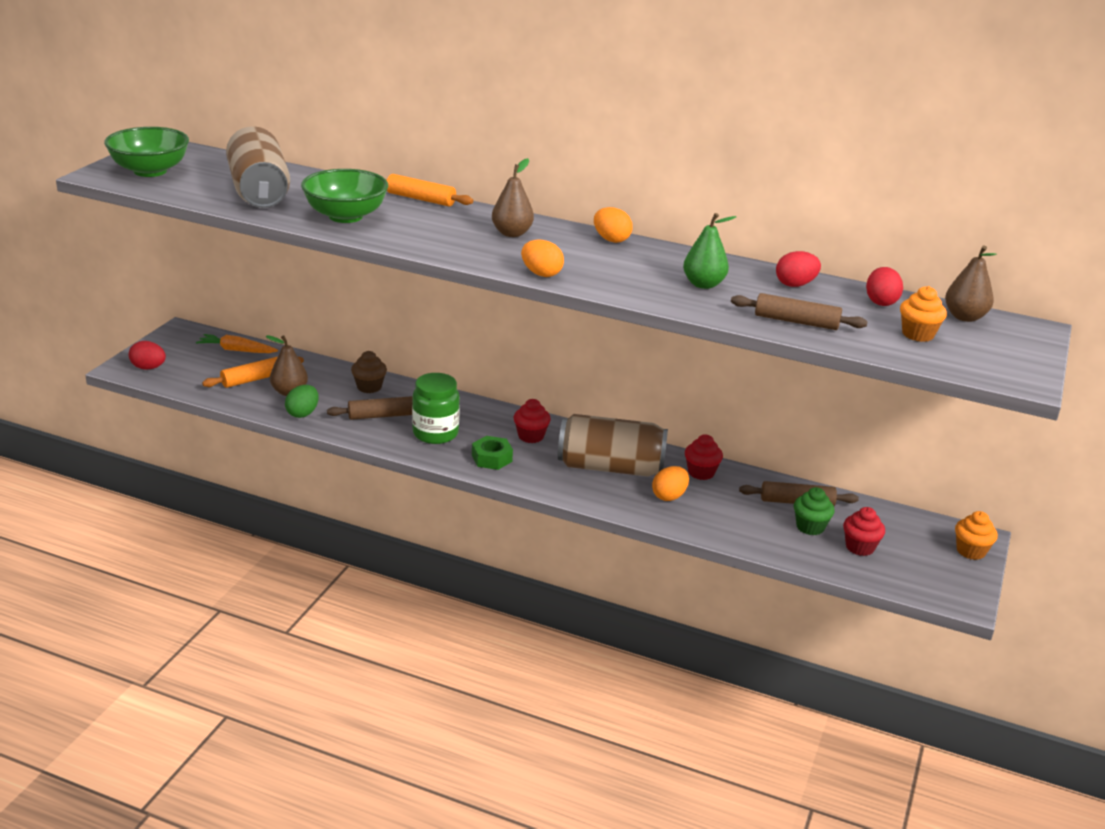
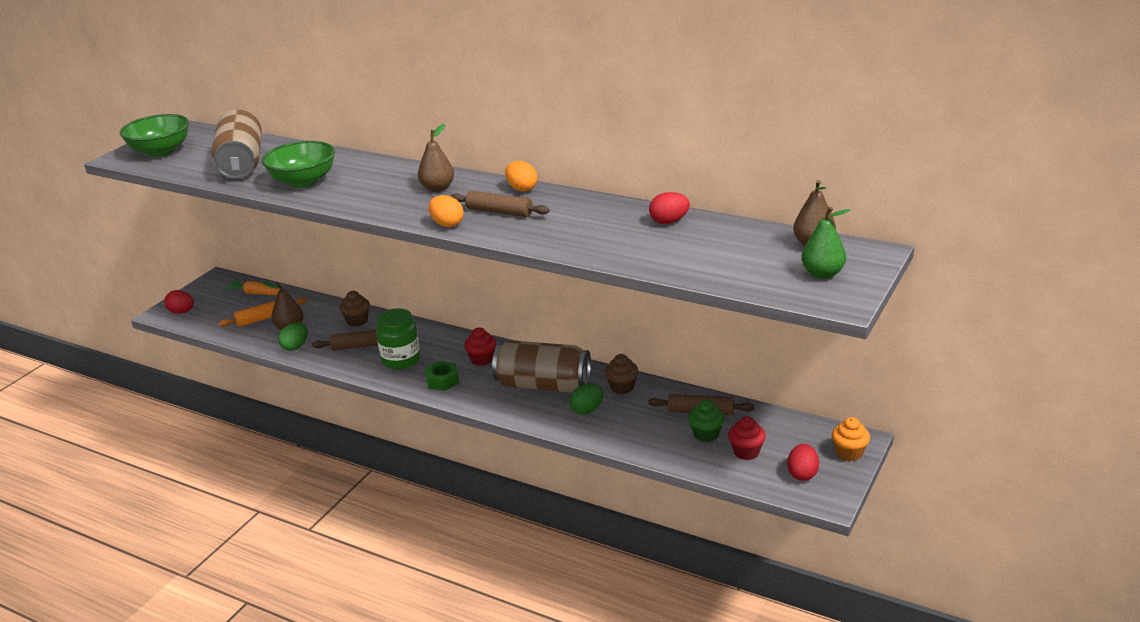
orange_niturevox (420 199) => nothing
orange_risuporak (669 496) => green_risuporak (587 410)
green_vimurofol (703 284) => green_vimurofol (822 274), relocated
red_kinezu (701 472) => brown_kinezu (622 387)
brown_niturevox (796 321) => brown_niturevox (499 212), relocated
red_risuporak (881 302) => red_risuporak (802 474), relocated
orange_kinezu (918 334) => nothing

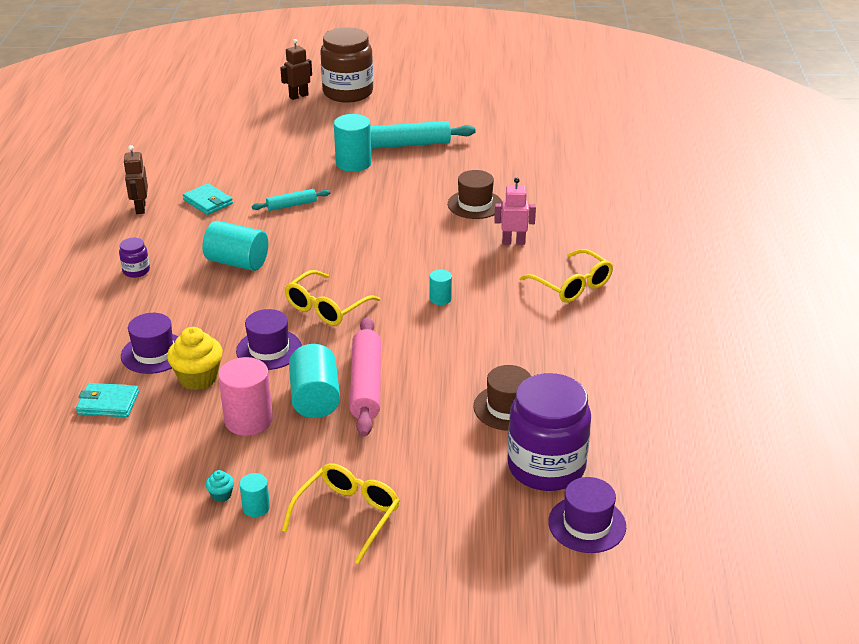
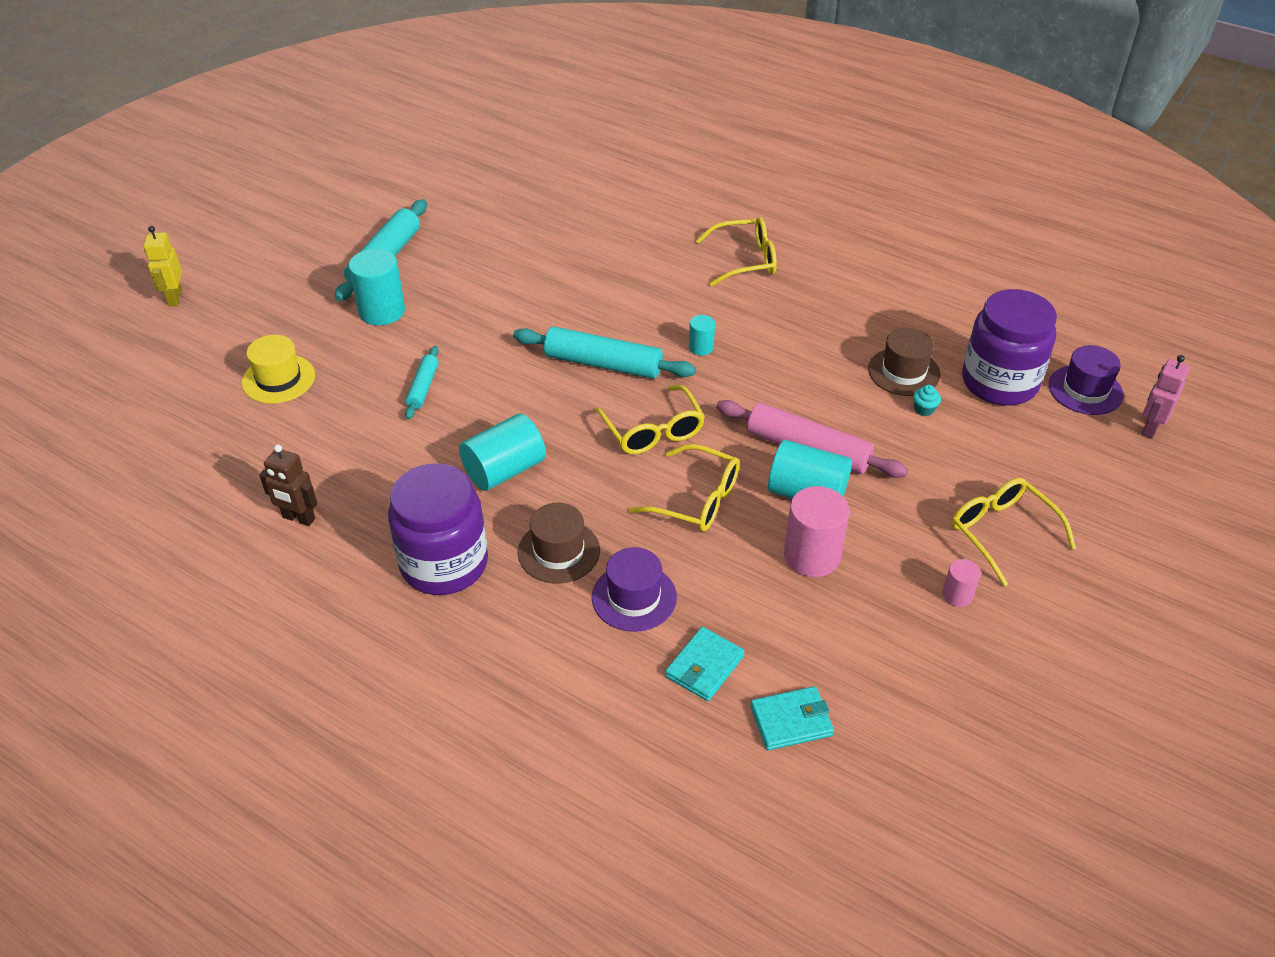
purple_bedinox (136 271) => purple_bedinox (444 564), x2.35
yellow_kinezu (198 378) => nothing
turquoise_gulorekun (208 202) => turquoise_gulorekun (791 721), relocated
turquoise_kinezu (221 495) => turquoise_kinezu (924 409), relocated
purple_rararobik (269 349) => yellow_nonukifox (697 500)
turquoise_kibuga (256 507) => pink_kibuga (957 595)
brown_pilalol (298 96) => yellow_pilalol (174 298)
brown_bedinox (348 93) => nothing
brown_rararobik (475 204) => brown_rararobik (559 551), relocated
pink_pilalol (513 242) => pink_pilalol (1150 428), relocated
nothing => yellow_rararobik (278 379)
nothing => turquoise_niturevox (603 363)

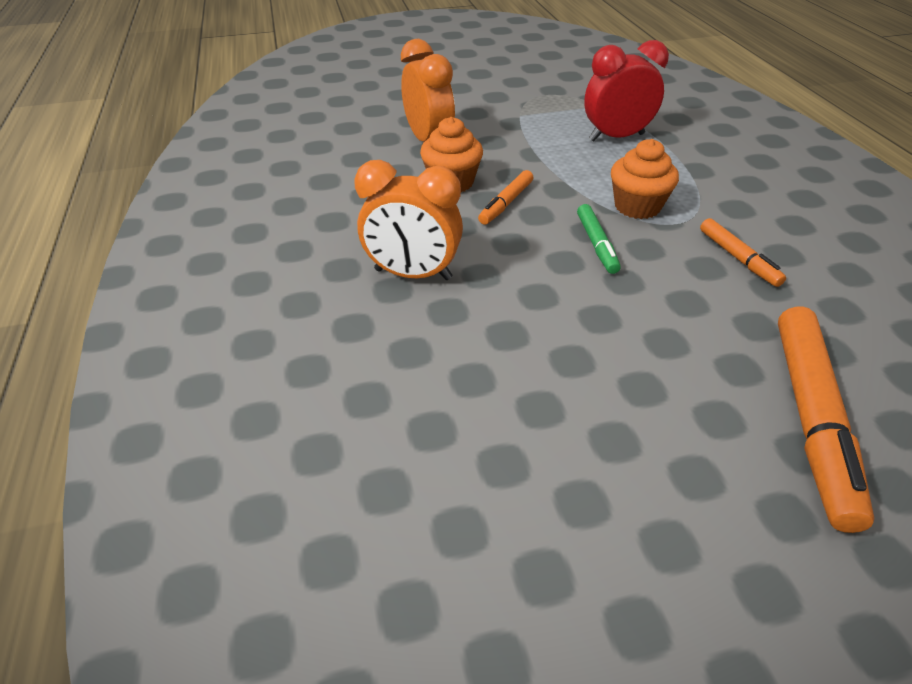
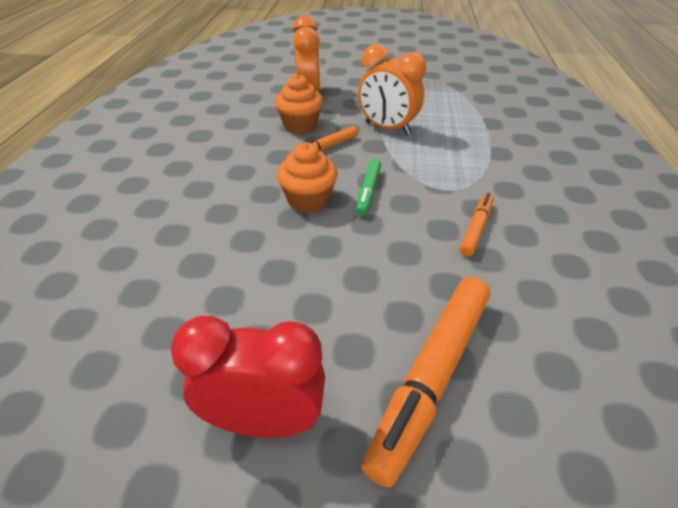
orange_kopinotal (413 274) => orange_kopinotal (387 128), relocated
red_kopinotal (616 137) => red_kopinotal (265 420), relocated
orange_kinezu (637 206) => orange_kinezu (308 200), relocated
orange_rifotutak (738 258) => orange_rifotutak (476 228), 150 degrees counterclockwise

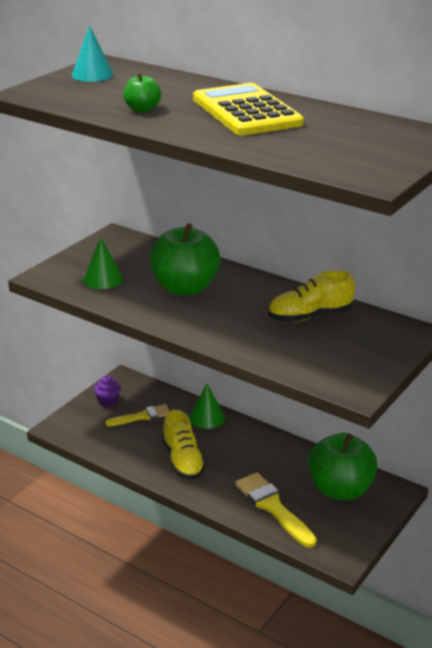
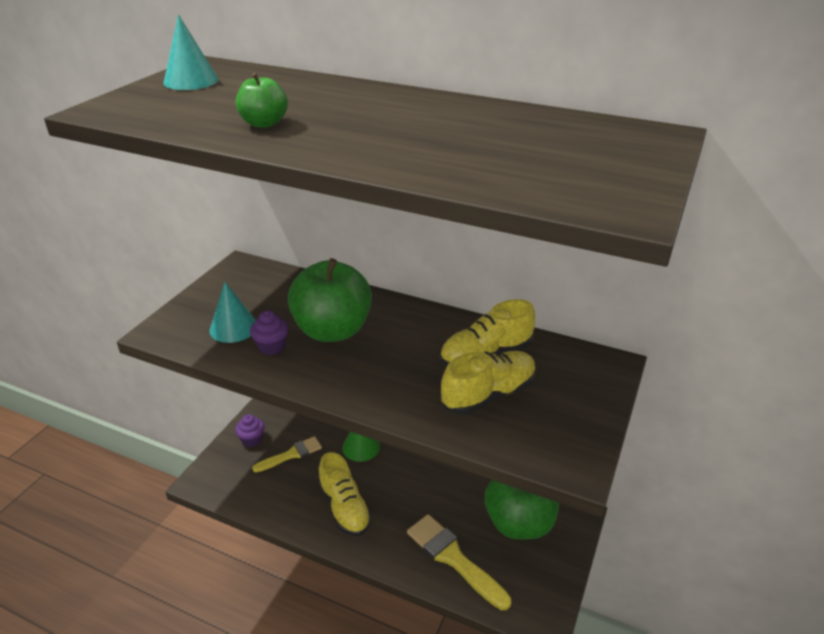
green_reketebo (103 279) => turquoise_reketebo (233 328)
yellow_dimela (246 111) => nothing
nothing => purple_kinezu (272 347)
nothing => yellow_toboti (488 394)

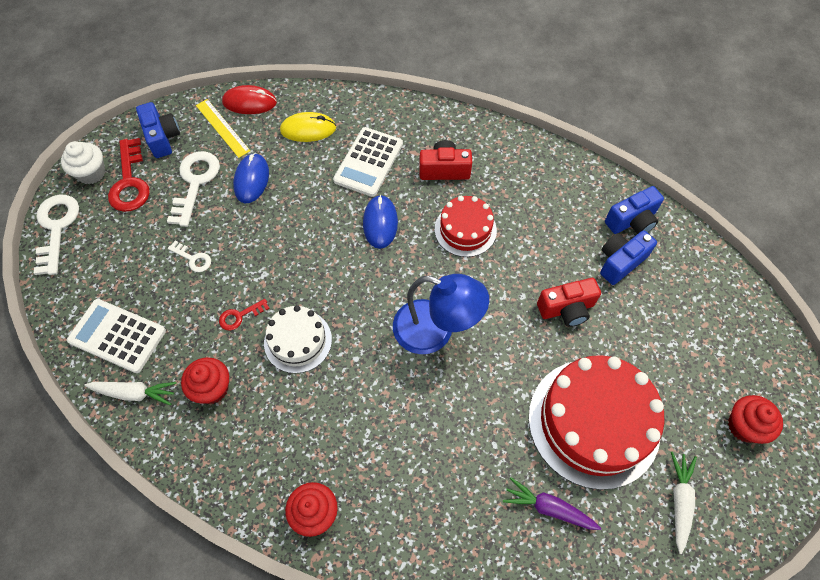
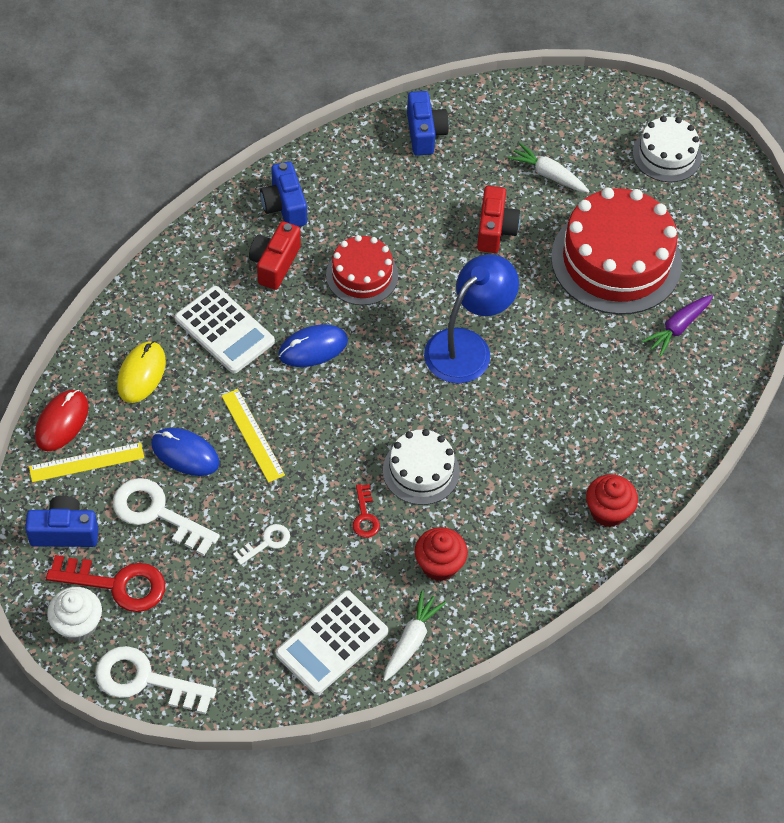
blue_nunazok (380 223) => blue_nunazok (313 348), 45 degrees counterclockwise
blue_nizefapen (620 262) => blue_nizefapen (284 206), relocated
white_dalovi (679 501) => white_dalovi (548 175), relocated
red_kinezu (744 426) => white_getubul (666 155)
nothing => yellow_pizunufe (253 435)

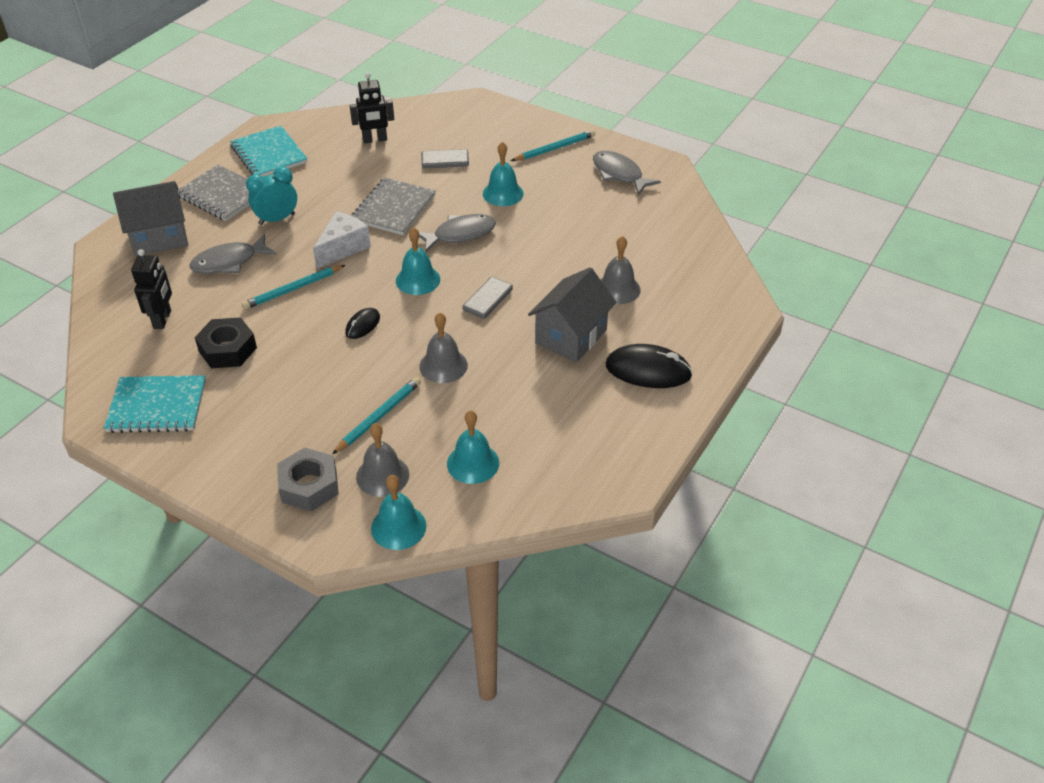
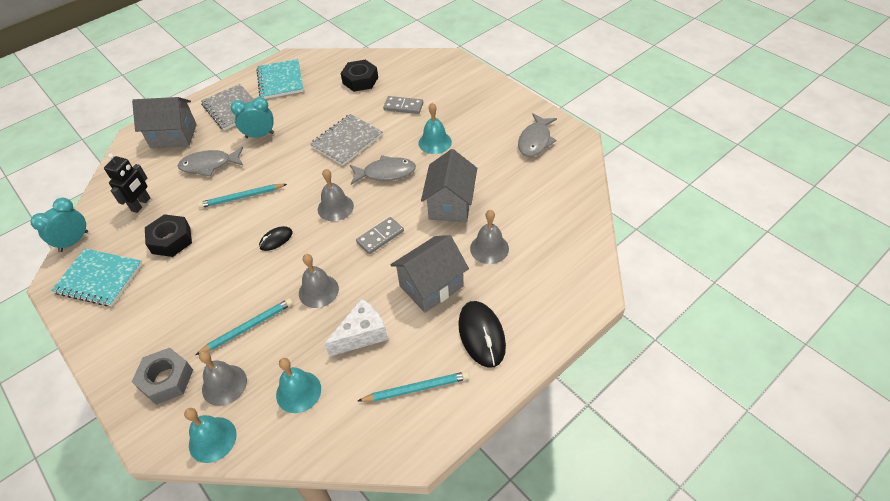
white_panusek (343 248) => white_panusek (362 335), relocated
black_pilalol (375 140) => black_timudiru (360 80)
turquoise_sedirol (418 280) => grey_sedirol (335 207)
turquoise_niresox (554 148) => turquoise_niresox (416 388), relocated
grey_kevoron (619 174) => grey_kevoron (535 141), 135 degrees counterclockwise
black_nunazok (648 370) => black_nunazok (481 335), 45 degrees clockwise
nothing => turquoise_kopinotal (74 241)
nothing => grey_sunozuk (450 204)

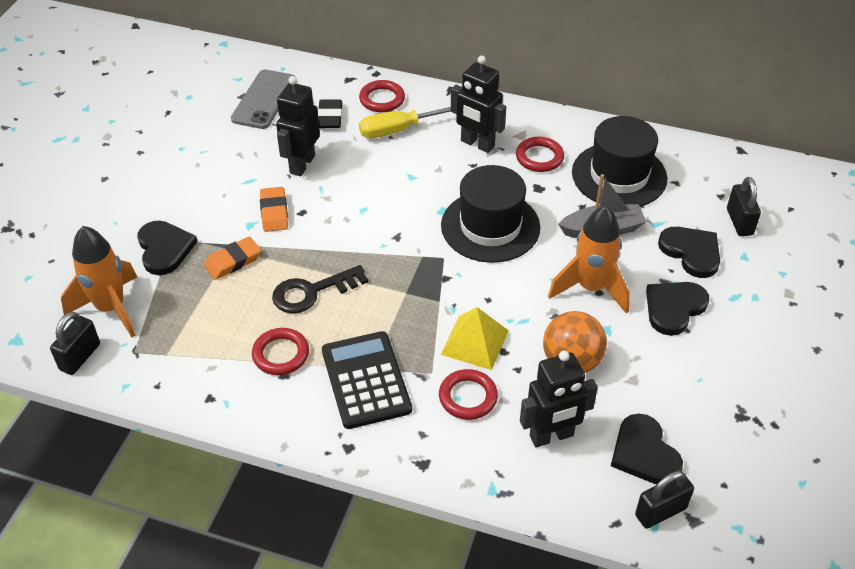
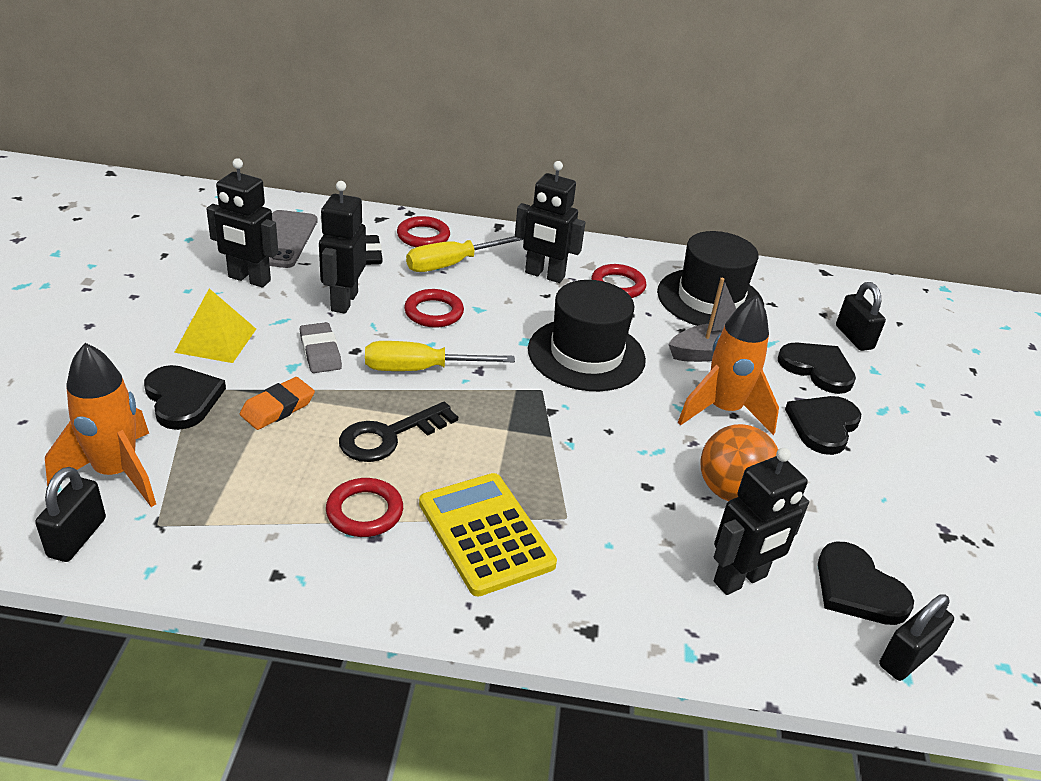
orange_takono (274 212) => grey_takono (320 352)
black_dimela (366 380) => yellow_dimela (486 534)
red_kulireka (468 397) => red_kulireka (434 312), relocated
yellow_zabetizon (474 342) => yellow_zabetizon (216 340), relocated
nothing => black_pilalol (249 279)
nothing => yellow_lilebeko (419 369)

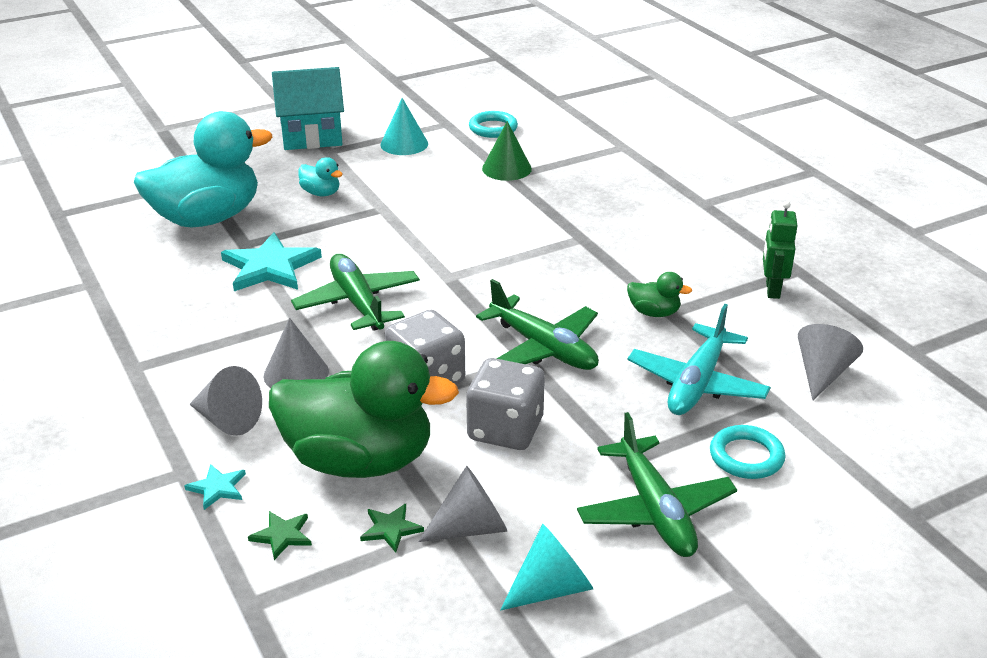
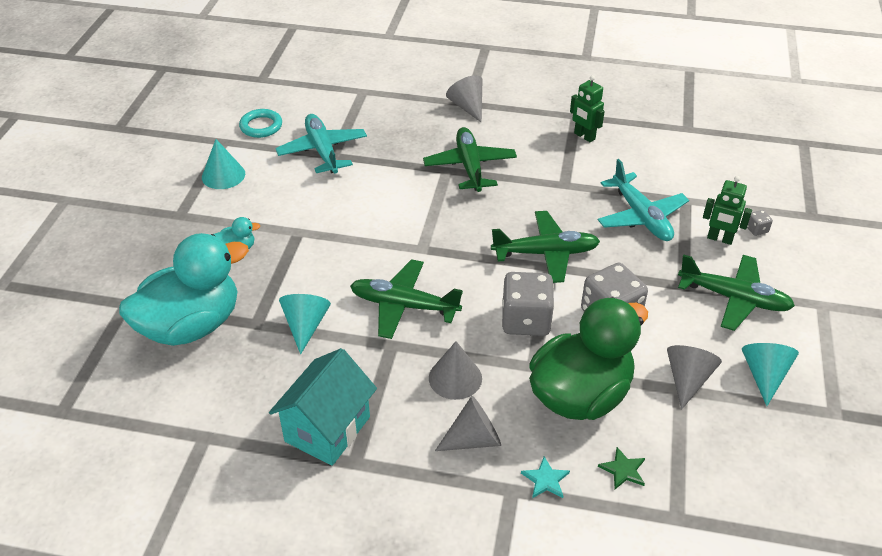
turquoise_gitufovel (207 218) => turquoise_gitufovel (191 326), 45 degrees clockwise
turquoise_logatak (270 267) => turquoise_reketebo (305 325)
turquoise_sunozuk (312 137) => turquoise_sunozuk (327 429), relocated
green_logatak (390 529) => nothing
green_reketebo (506 168) => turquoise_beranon (322 151)
green_gitufovel (654 313) => nothing
turquoise_kulireka (746 457) => green_pilalol (719 239)
grey_reketebo (822 373) => grey_reketebo (467 107), relocated
nothing => green_beranon (470 166)
nothing => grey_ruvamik (756 229)

